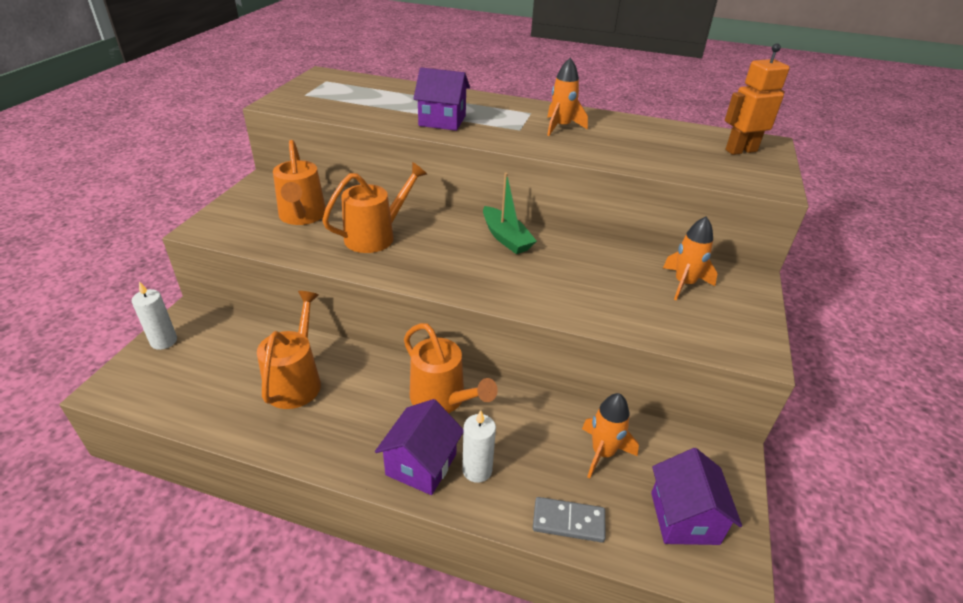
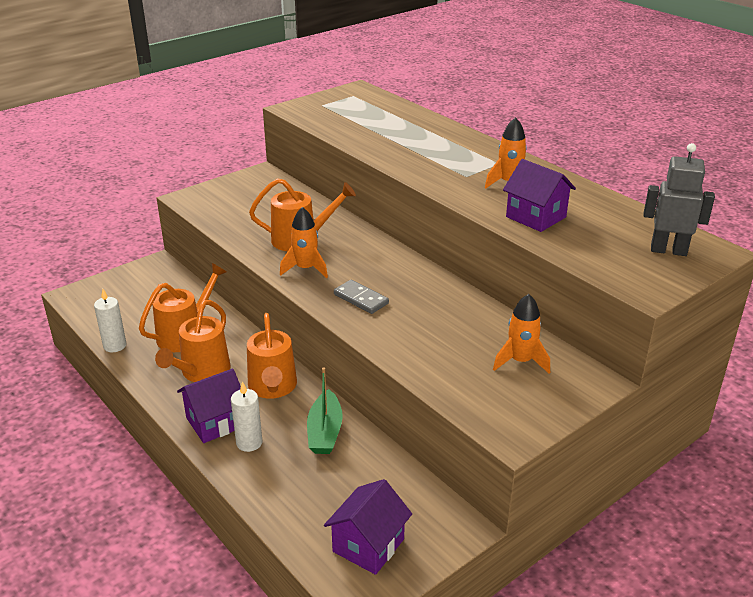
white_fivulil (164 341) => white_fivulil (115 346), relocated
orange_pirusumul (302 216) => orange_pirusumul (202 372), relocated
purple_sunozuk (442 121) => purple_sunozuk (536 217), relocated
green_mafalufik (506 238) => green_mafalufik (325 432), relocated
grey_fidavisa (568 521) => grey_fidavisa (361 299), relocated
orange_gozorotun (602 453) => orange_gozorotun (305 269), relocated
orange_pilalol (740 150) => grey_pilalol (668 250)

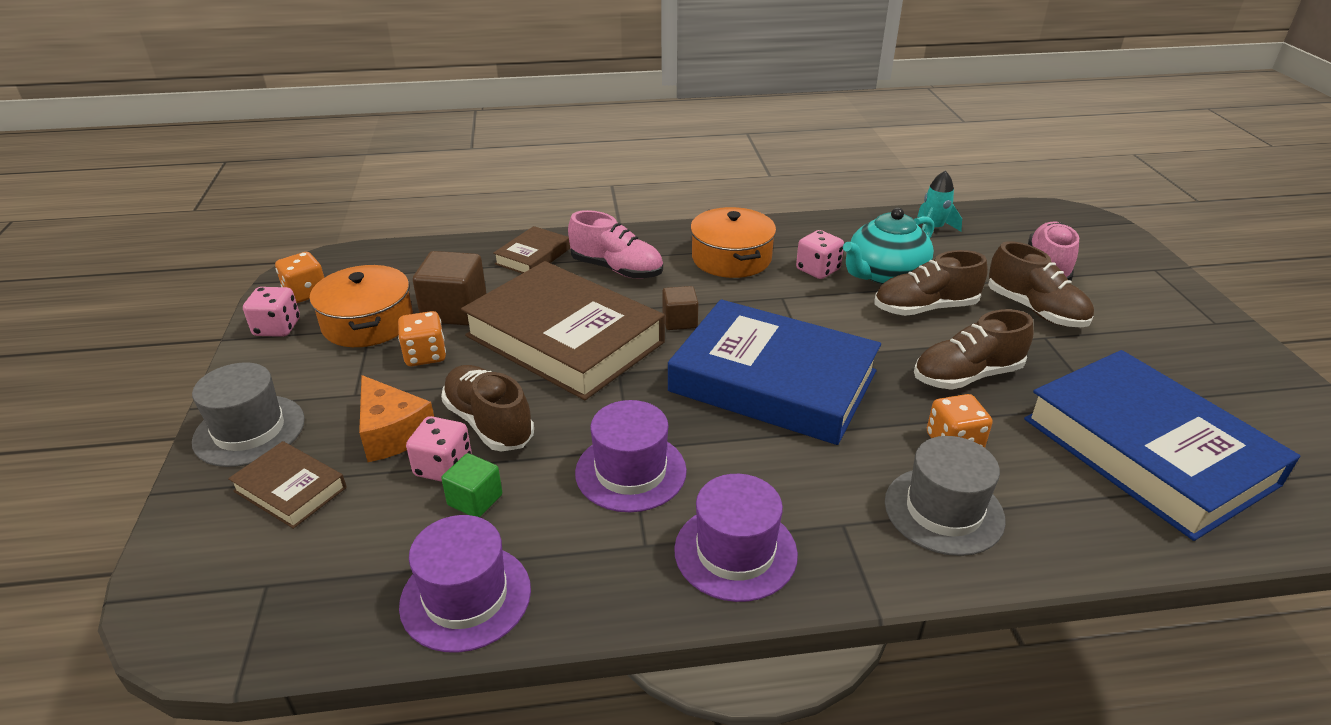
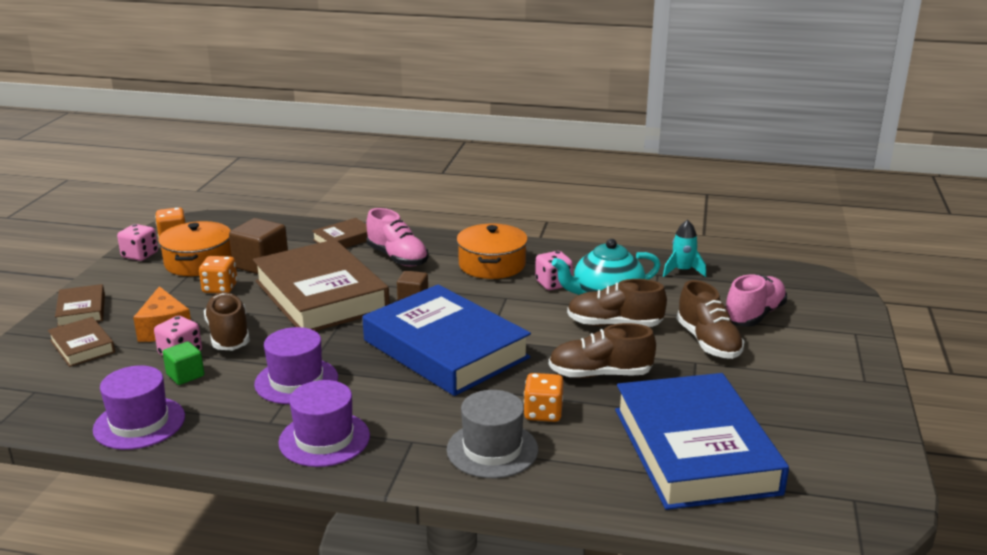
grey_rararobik (249 430) => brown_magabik (82 310)

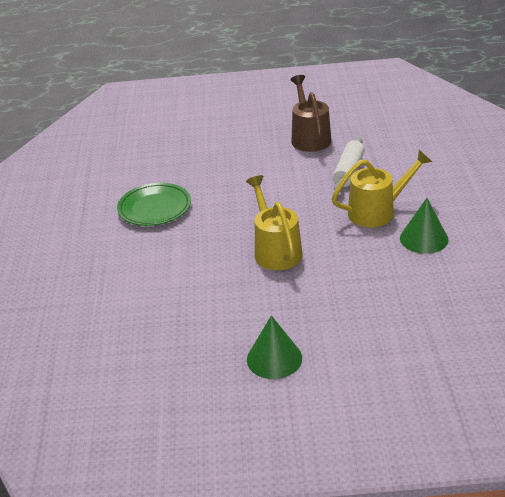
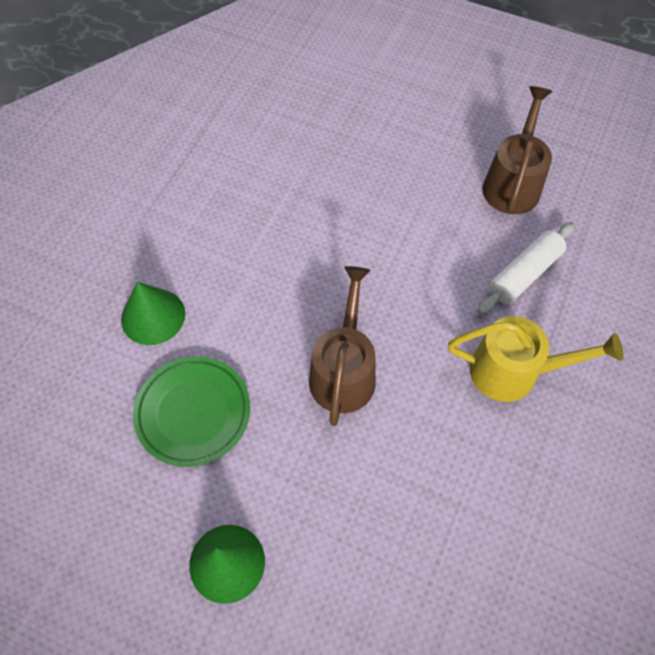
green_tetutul (154 208) => green_tetutul (193 413), relocated
yellow_pirusumul (275 250) => brown_pirusumul (343 371)
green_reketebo (424 239) => green_reketebo (153 316), relocated

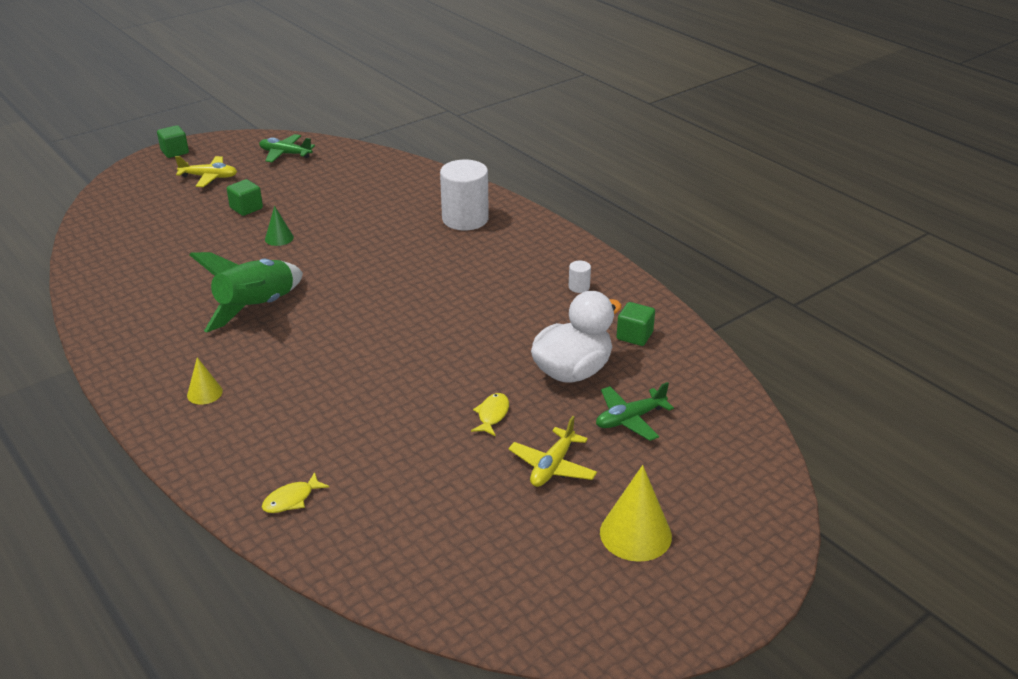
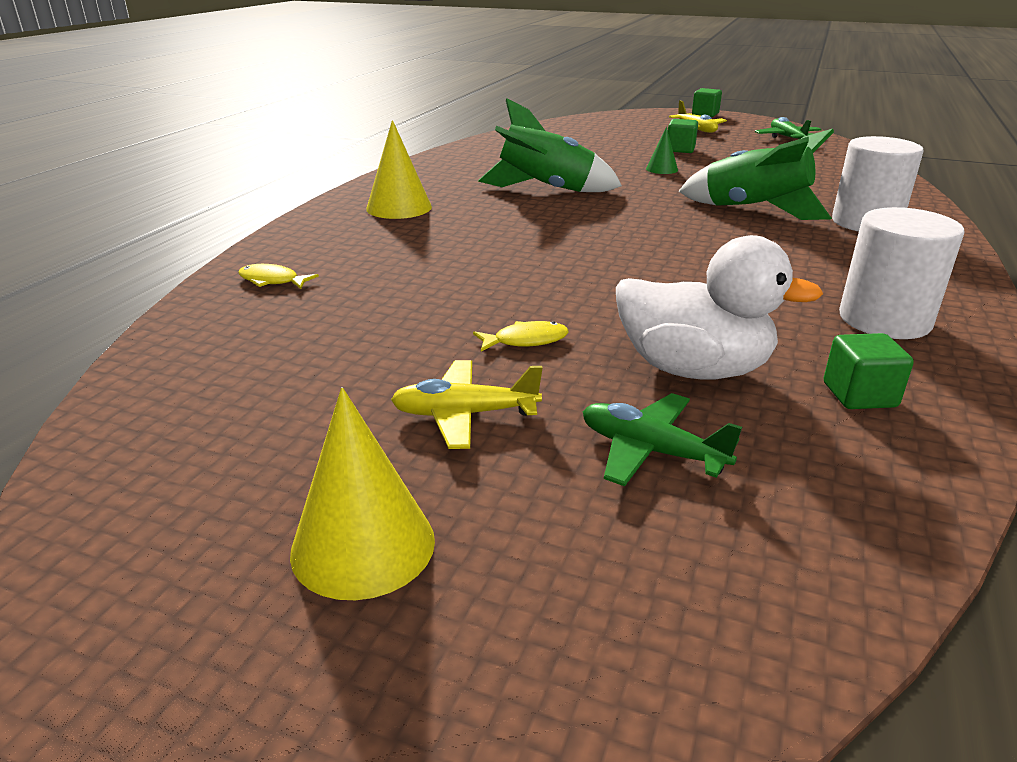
yellow_reketebo (204 393) => yellow_reketebo (399 207), x1.77
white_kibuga (579 287) => white_kibuga (884 320), x2.40
nothing => green_gozorotun (754 210)

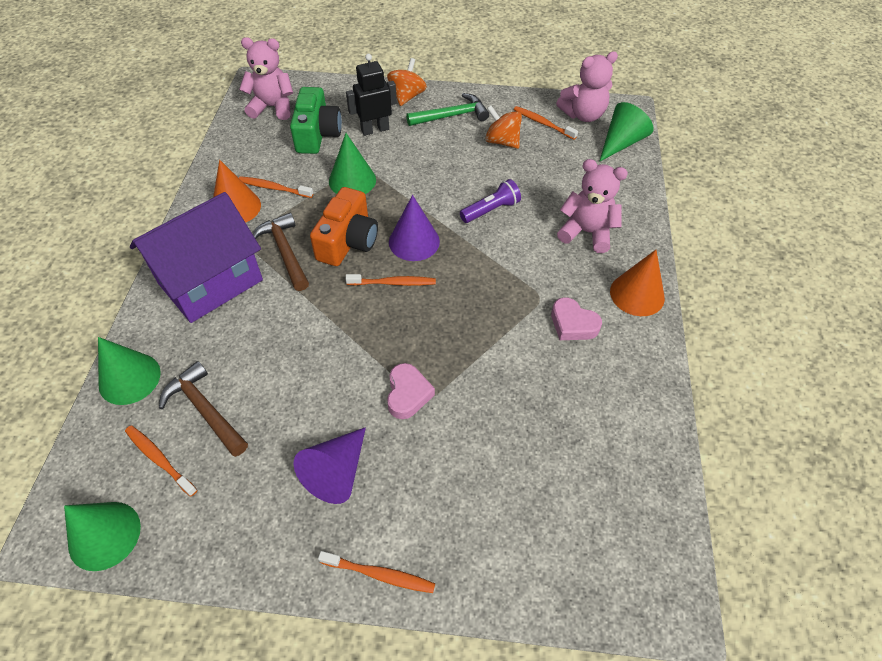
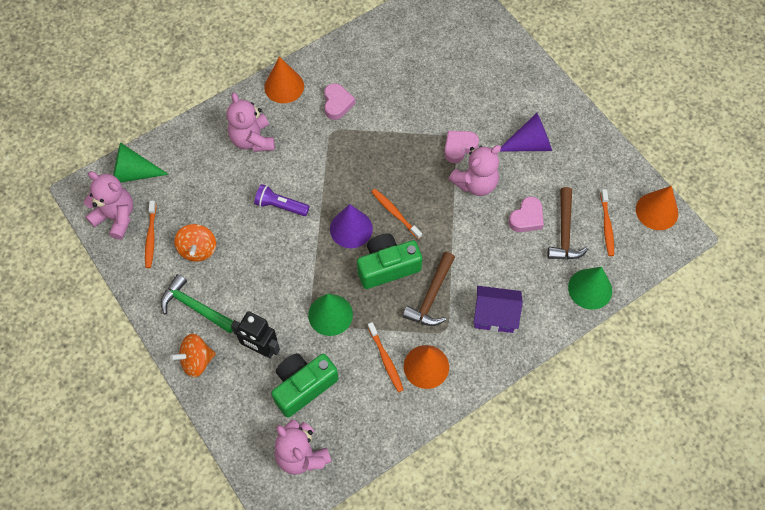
green_reketebo (104 535) => orange_reketebo (657 211)
purple_sunozuk (210 282) => purple_sunozuk (494 316), x0.57
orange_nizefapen (348 241) => green_nizefapen (387 267)
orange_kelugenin (379 574) => nothing
nothing => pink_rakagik (475 183)
nothing => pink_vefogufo (526 218)

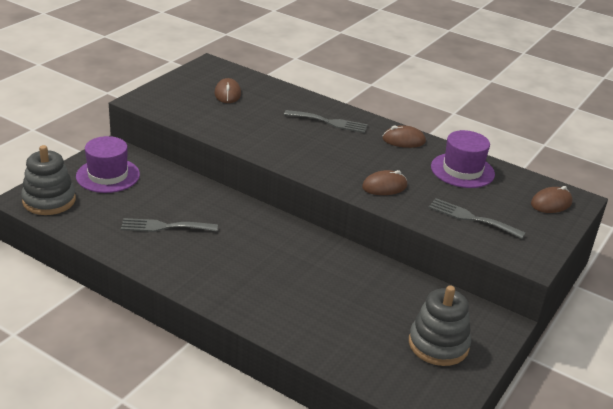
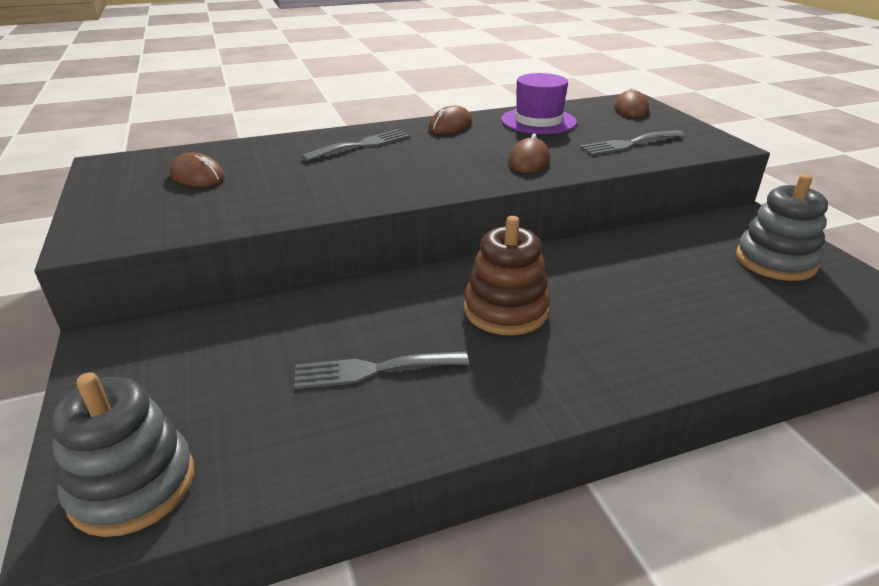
purple_rararobik (108 175) => nothing
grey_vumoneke (164 226) => grey_vumoneke (373 370), 45 degrees clockwise
nothing => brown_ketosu (505 310)

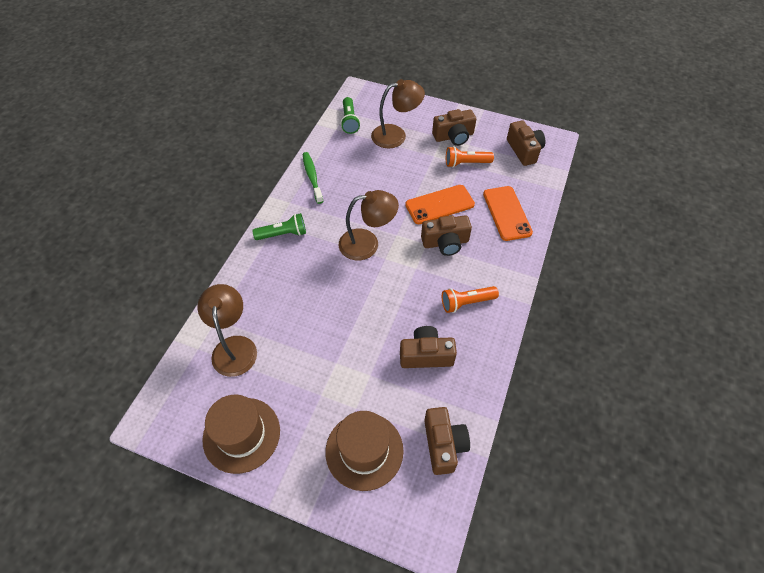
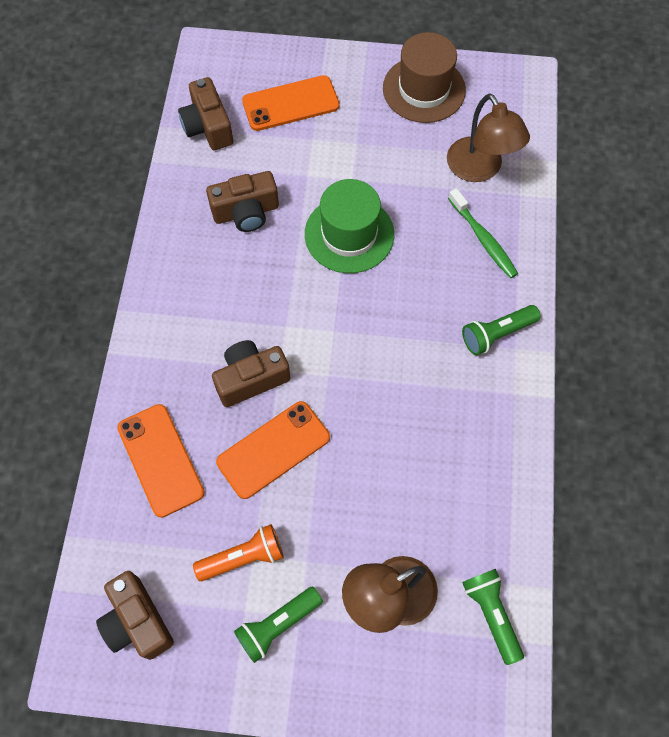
green_kelugenin (312 177) => green_kelugenin (483 239), relocated
brown_rararobik (364 450) => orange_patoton (290 103)
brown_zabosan (367 243) => nothing
brown_nizefapen (454 136) => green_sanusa (277 625)
orange_sanusa (466 303) => nothing
nothing => green_rararobik (349 234)

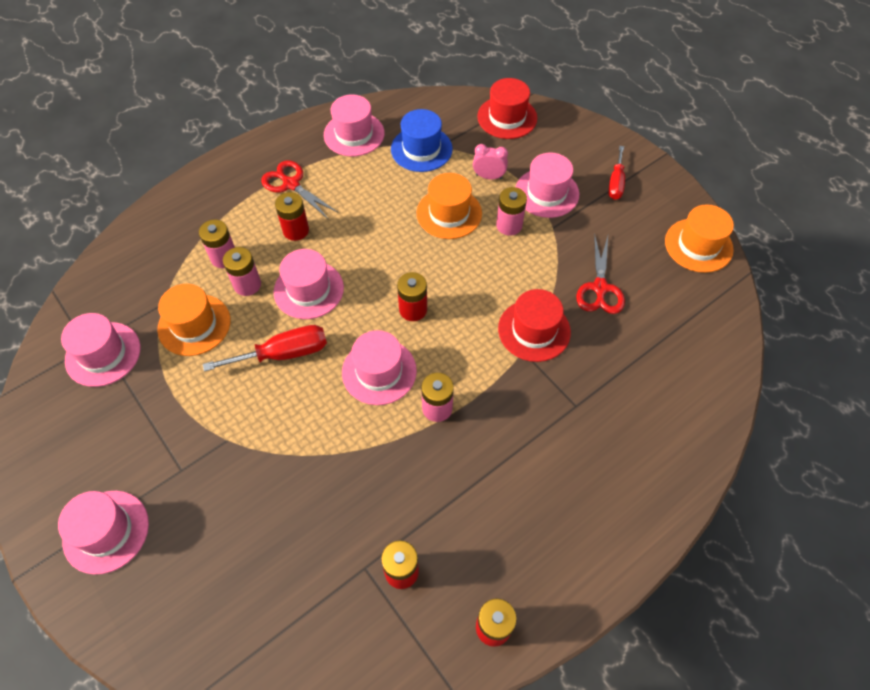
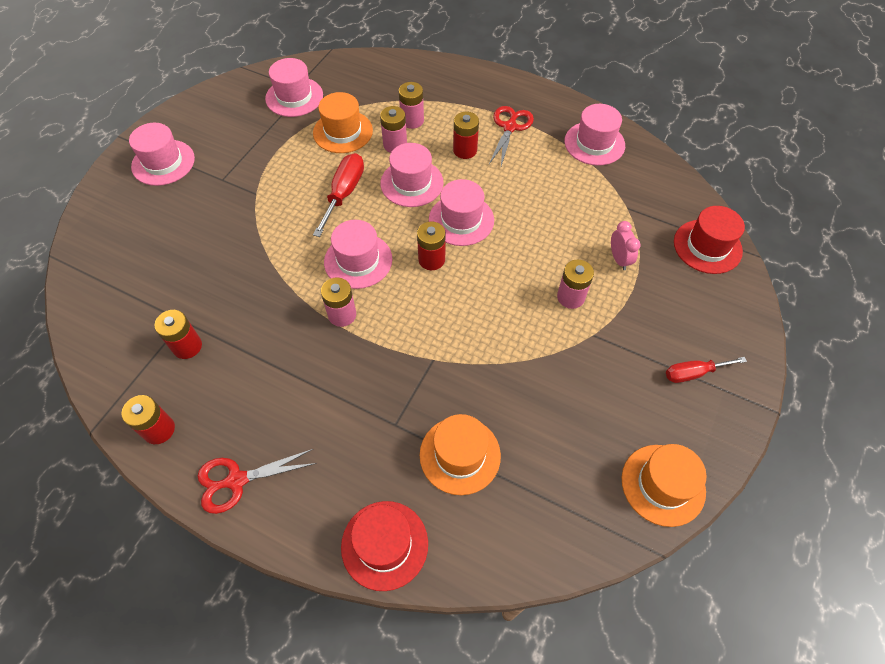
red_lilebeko (283 354) => red_lilebeko (344 193), 120 degrees counterclockwise
blue_rararobik (421 149) => nothing
orange_rararobik (449 213) => orange_rararobik (460 455), relocated
red_rararobik (534 330) => red_rararobik (384 545), relocated
pink_rararobik (546 193) => pink_rararobik (461 220), relocated
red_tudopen (600 288) => red_tudopen (236 480), relocated

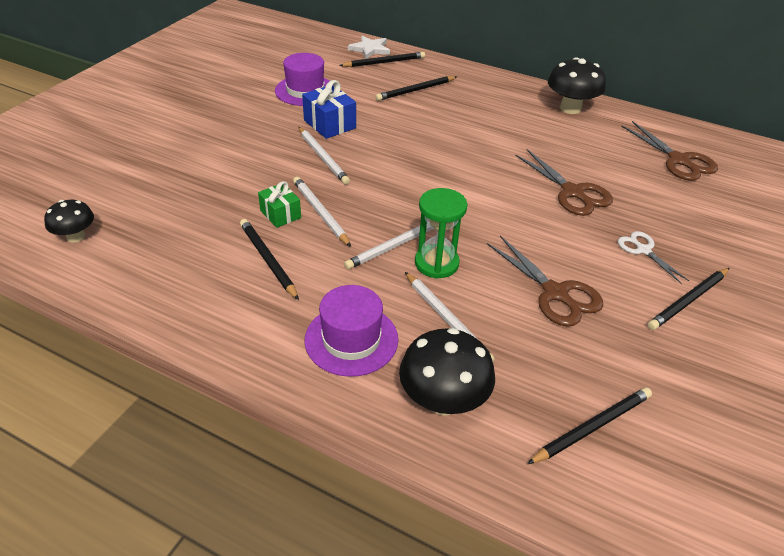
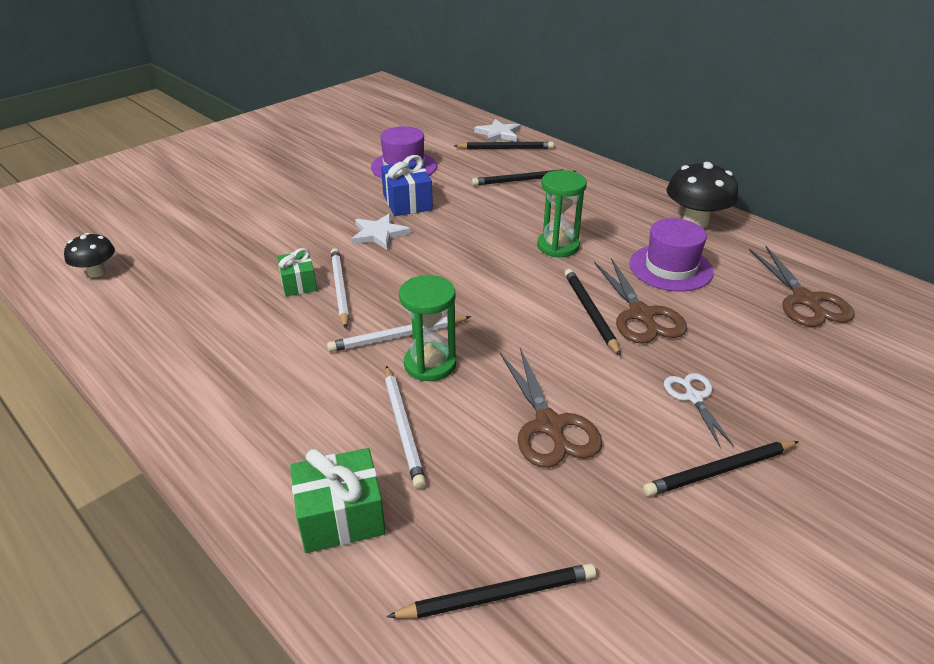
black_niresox (268 260) => black_niresox (590 312), relocated
white_niresox (323 157) => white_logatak (379 234)
purple_rararobik (351 339) => purple_rararobik (670 268), relocated
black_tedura (443 400) => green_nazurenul (341 517)
nothing => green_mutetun (558 246)

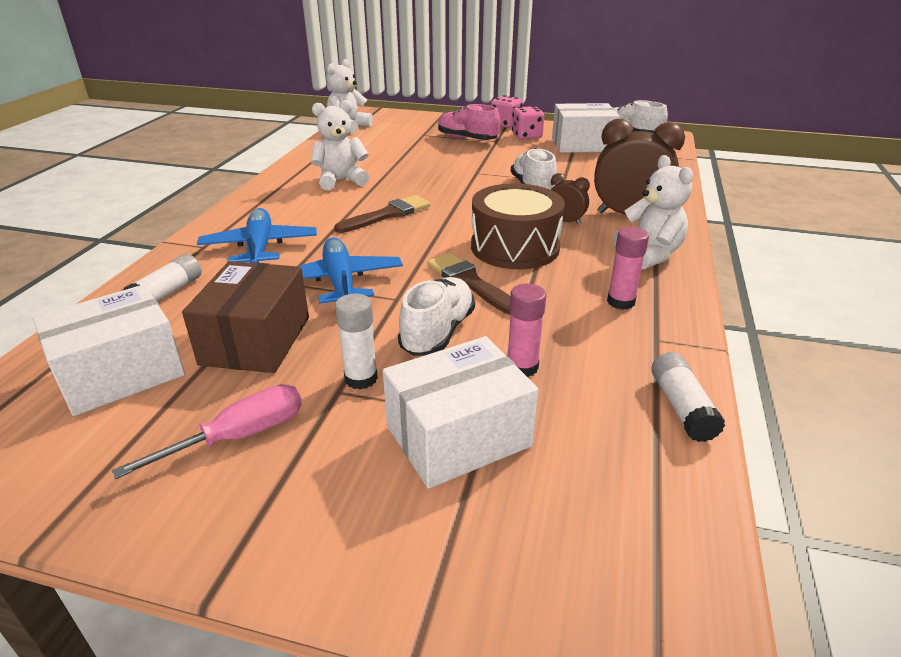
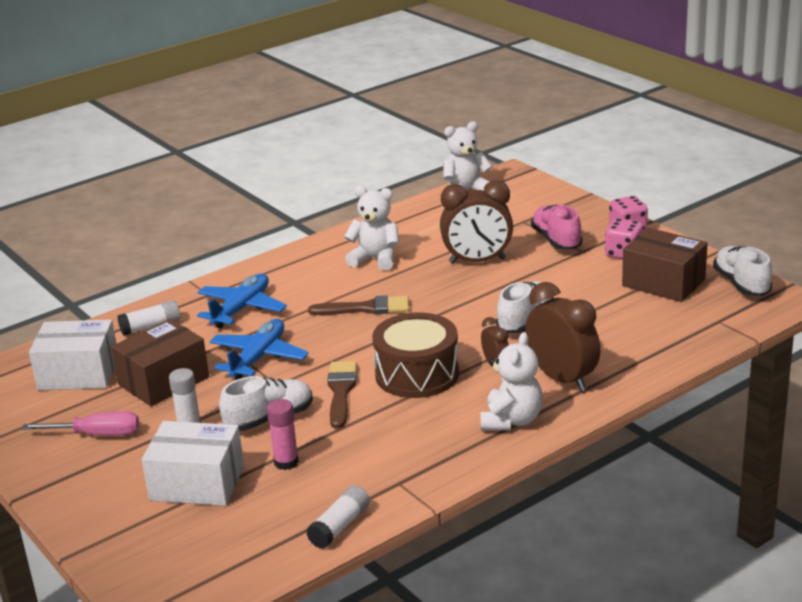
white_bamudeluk (582 145) => brown_bamudeluk (663 282)
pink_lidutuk (621 302) => nothing
nothing => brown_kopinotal (477 261)

